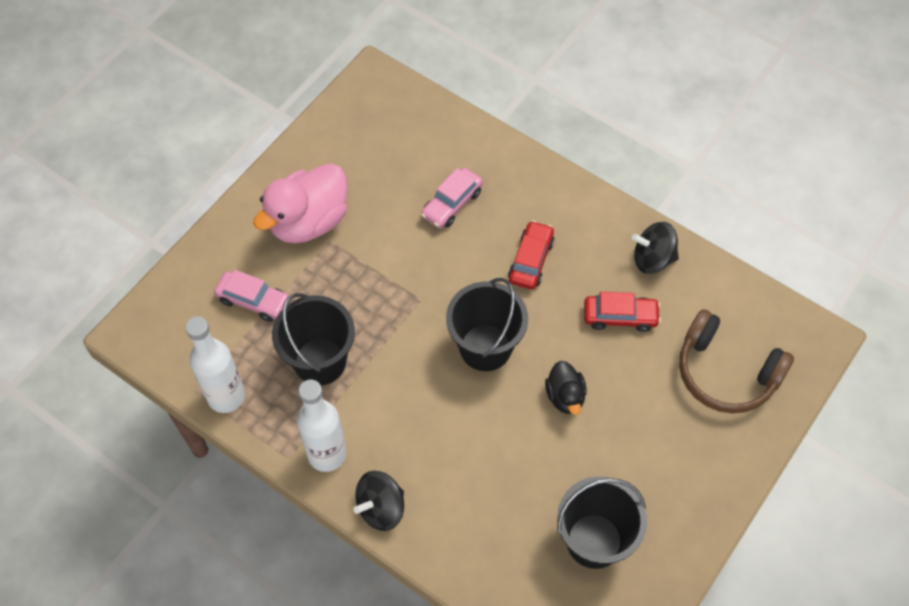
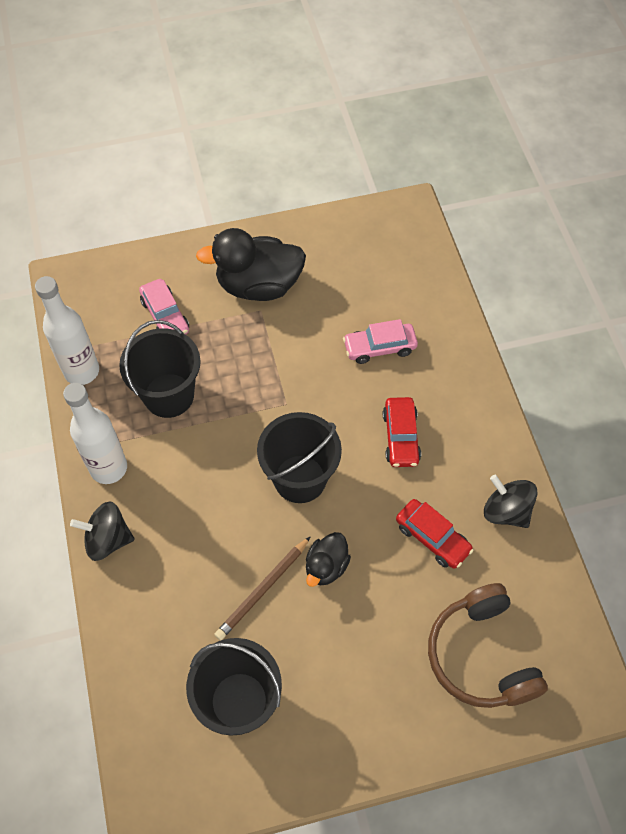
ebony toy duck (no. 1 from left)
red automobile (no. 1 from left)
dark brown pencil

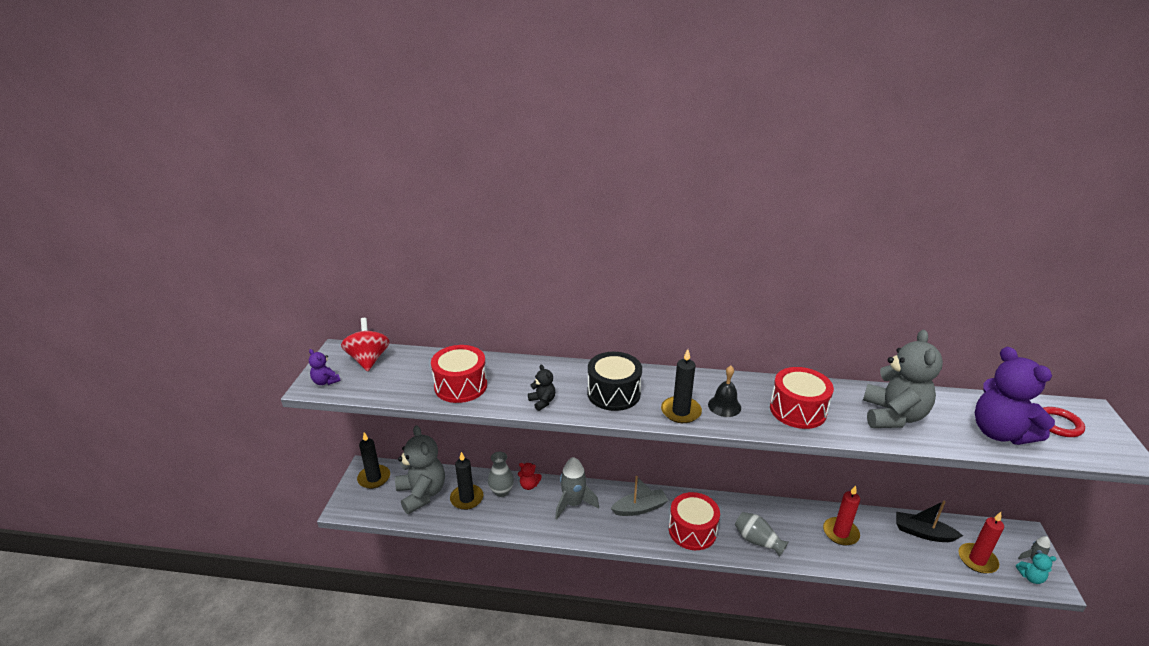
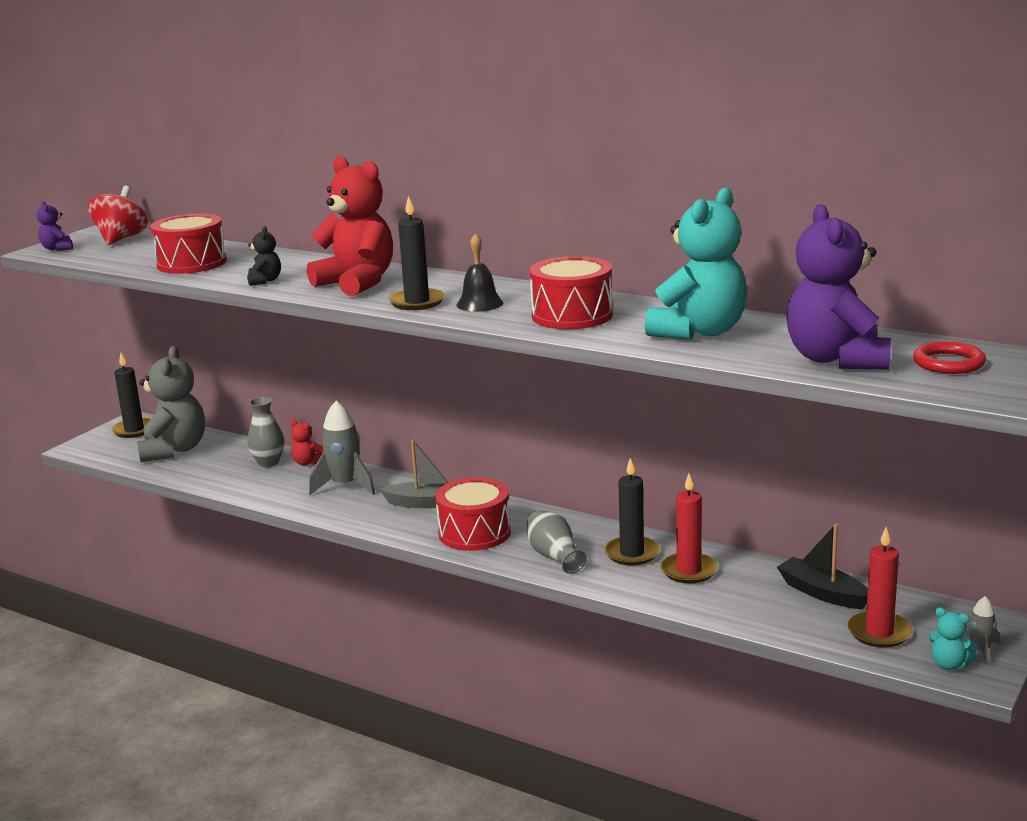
aqua teddy (no. 1 from left)
red teddy (no. 2 from left)
ebony pillar candle (no. 3 from left)

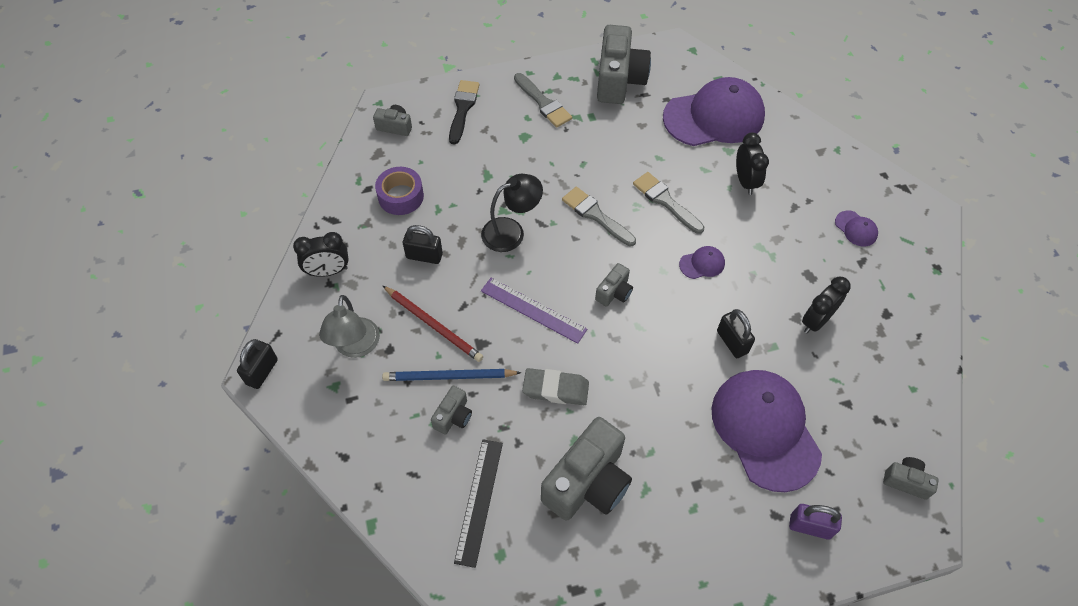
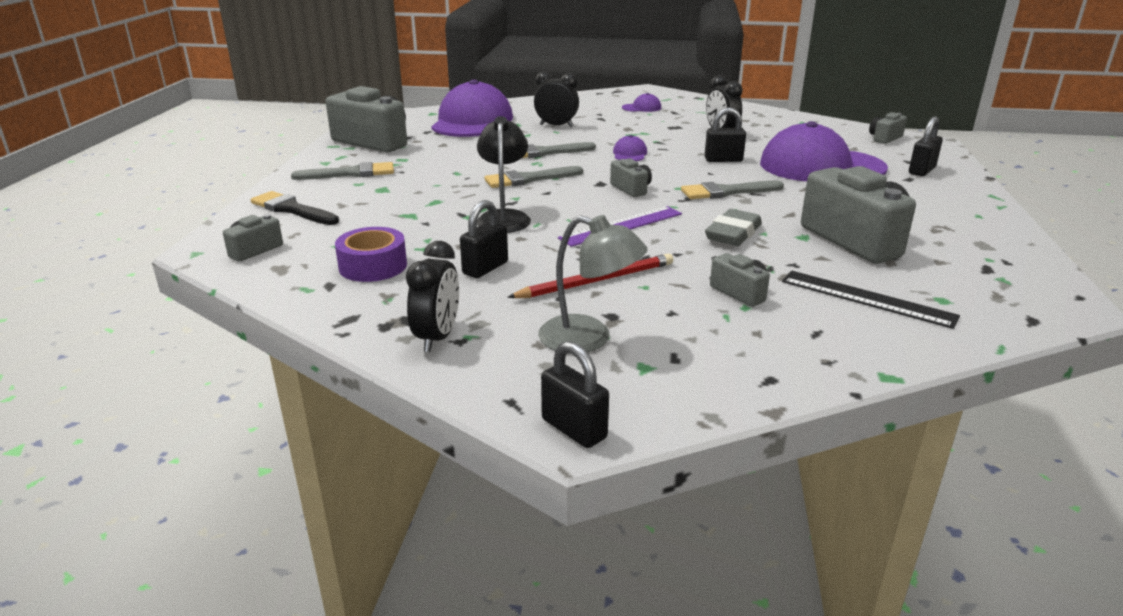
blue pencil
ebony lock (no. 4 from left)
ash-grey paintbrush (no. 4 from left)

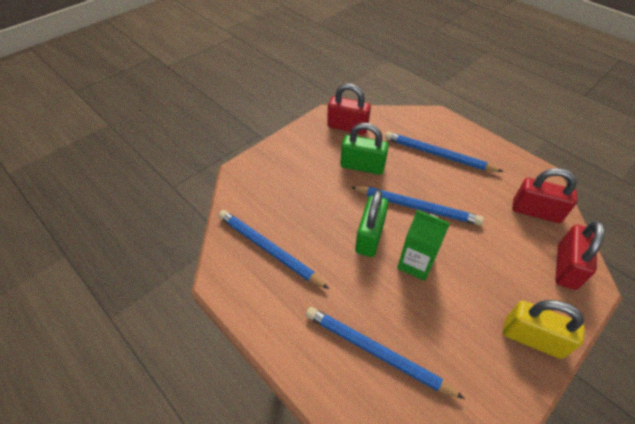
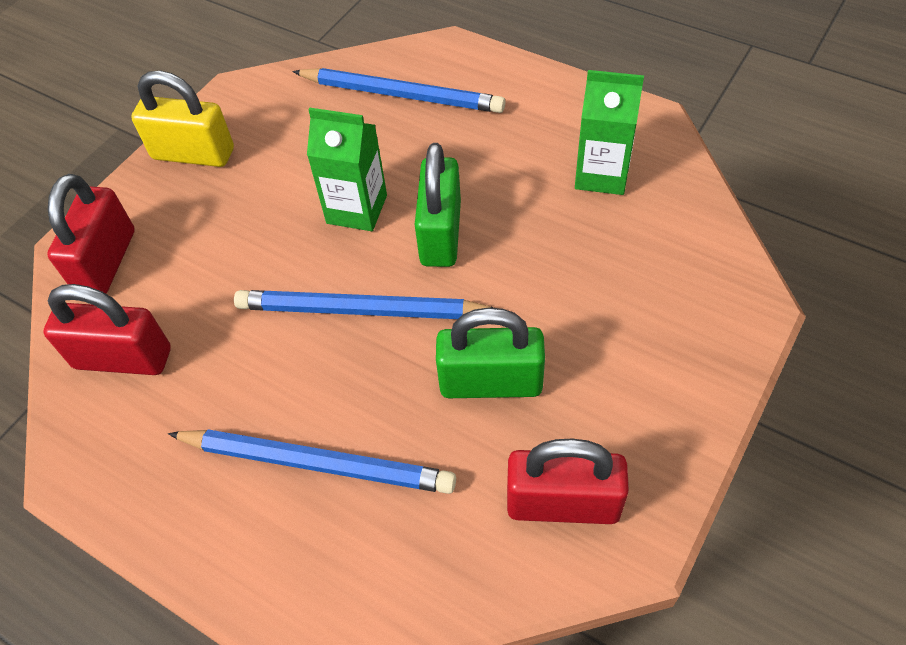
emerald carton (no. 2 from left)

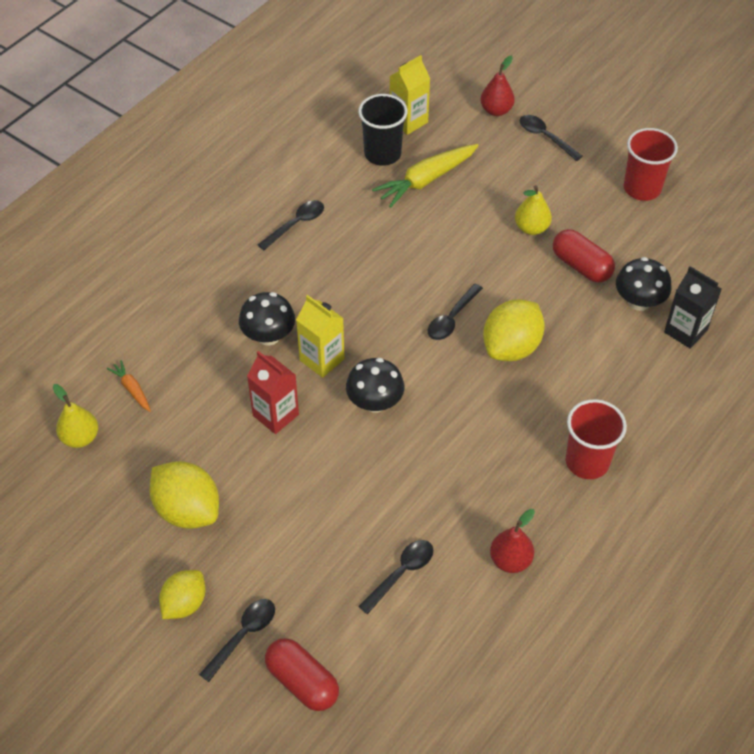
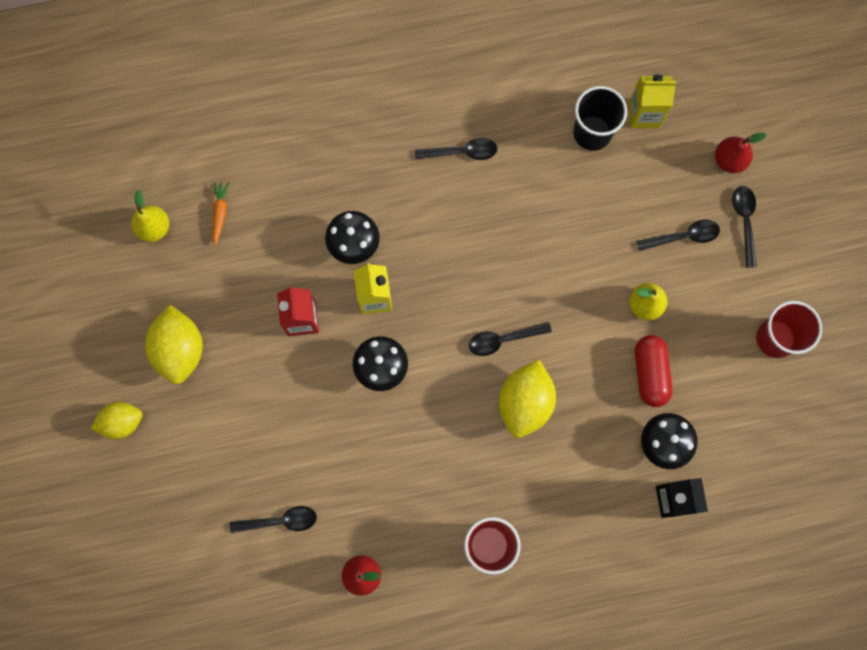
golden toy carrot
golden toy lemon (no. 3 from left)
ebony teaspoon (no. 4 from left)
red pill shape (no. 1 from left in the first image)

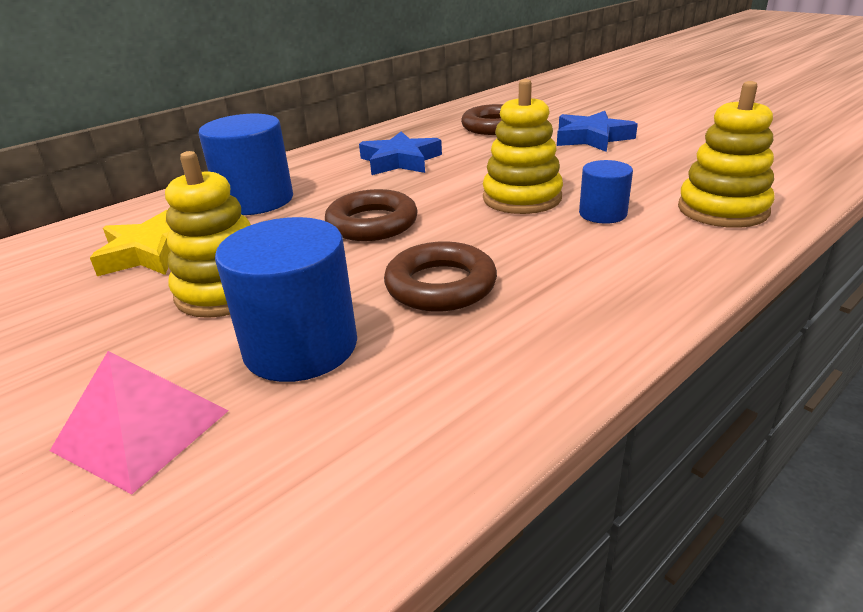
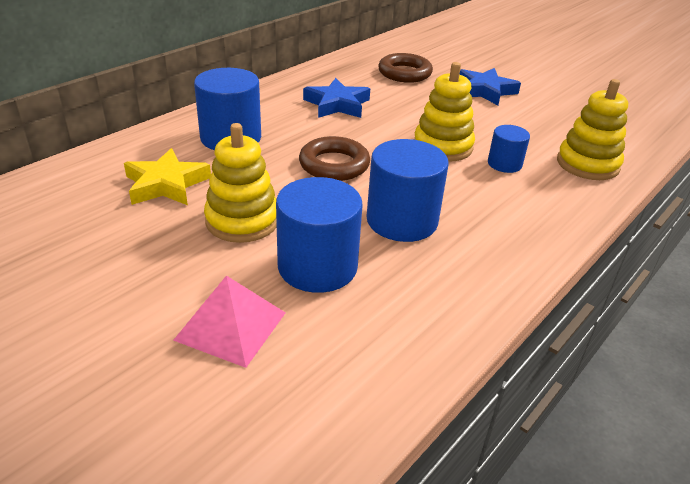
blue cylinder shape (no. 3 from left)

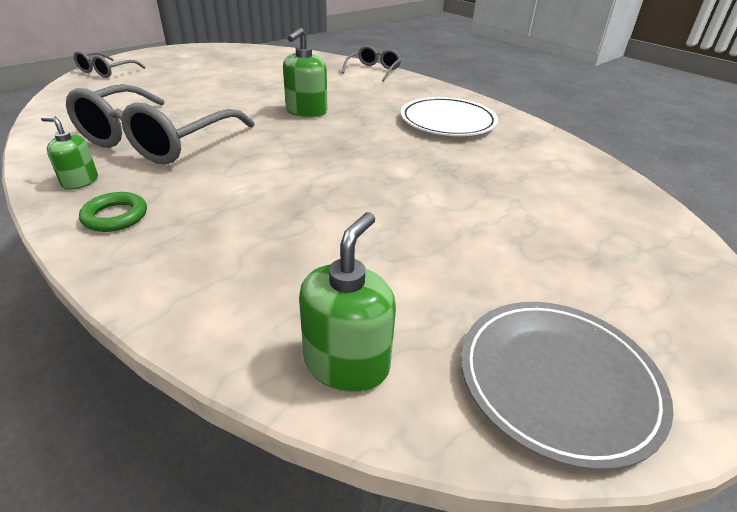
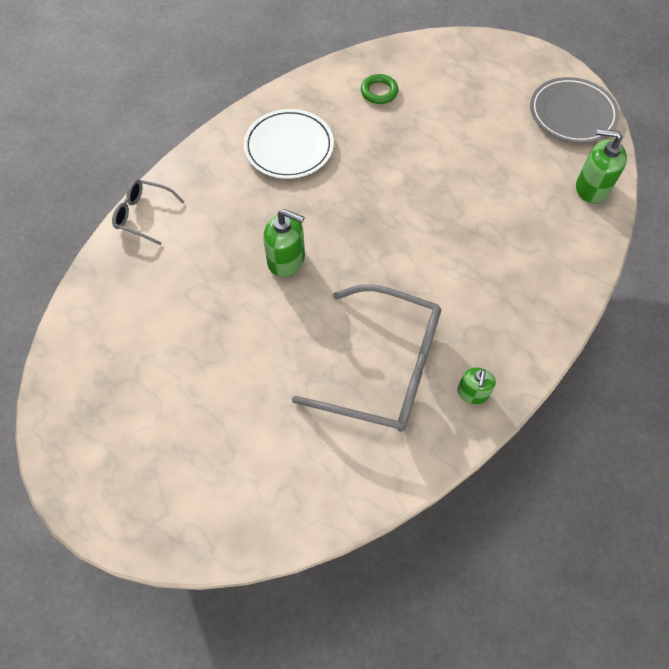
ash-grey spectacles (no. 1 from left in the first image)
emerald torus

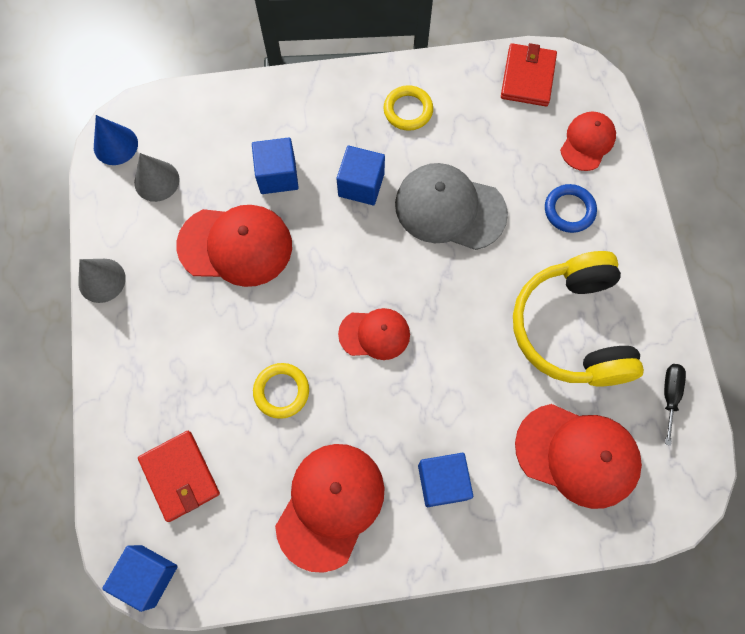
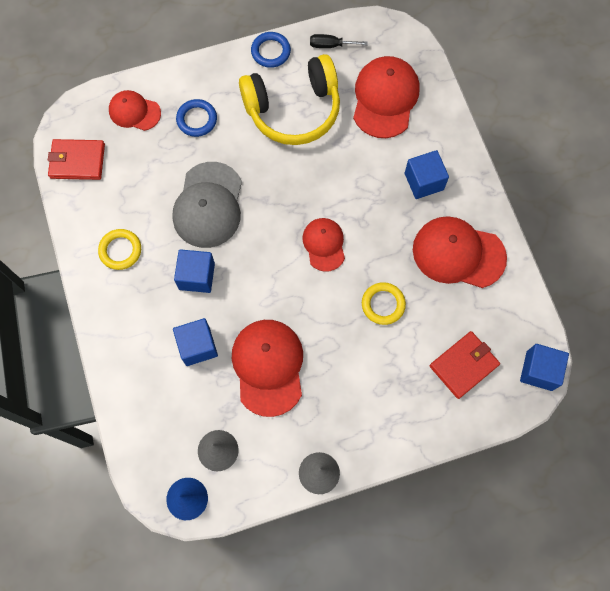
blue torus (no. 2 from left)

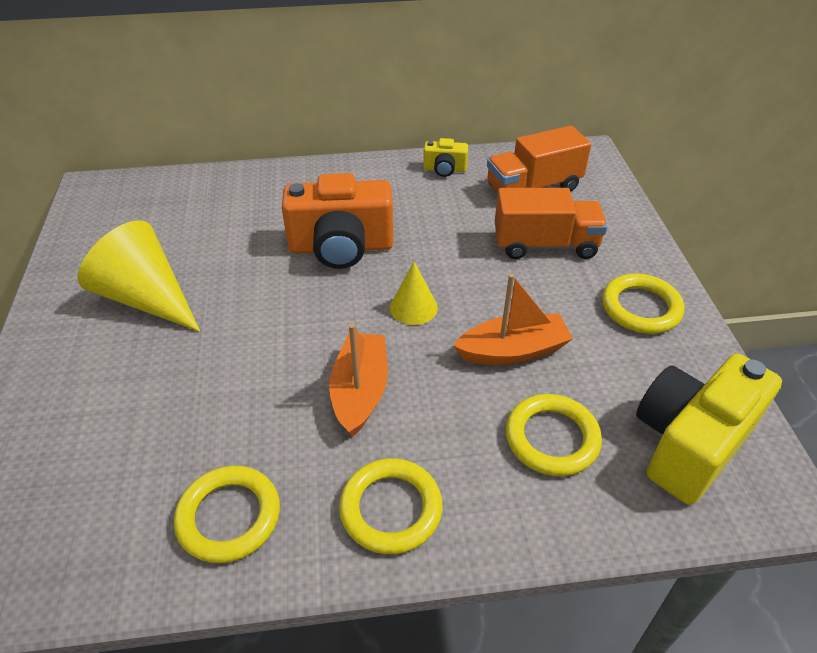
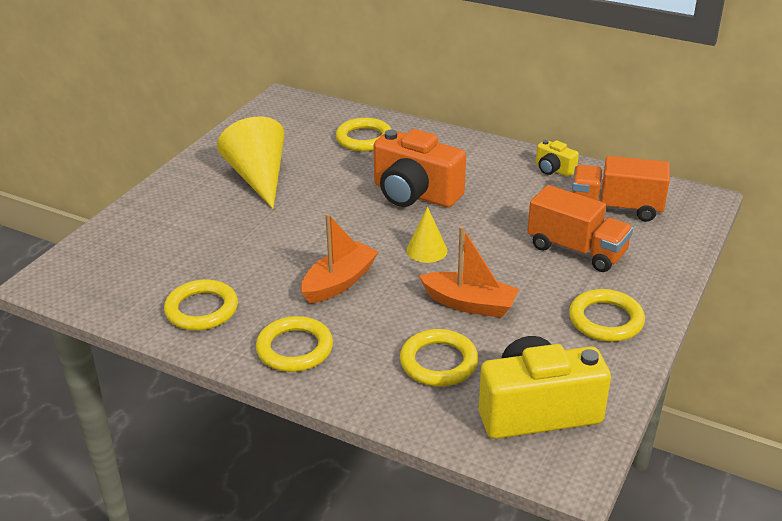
golden torus (no. 3 from left)

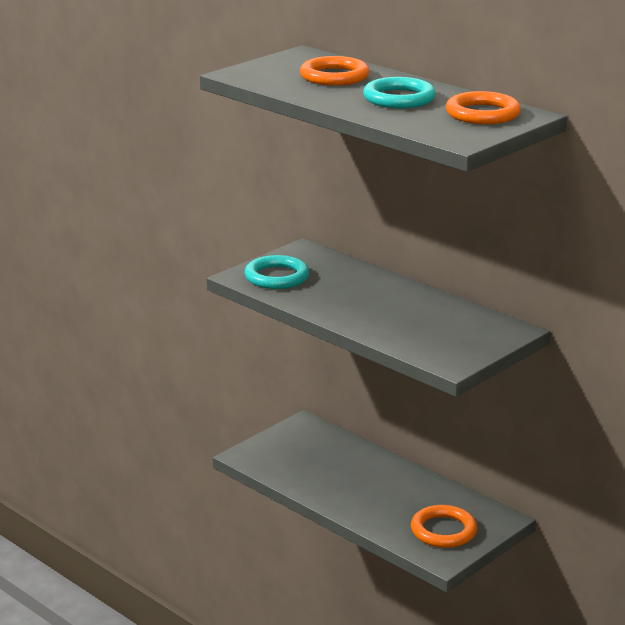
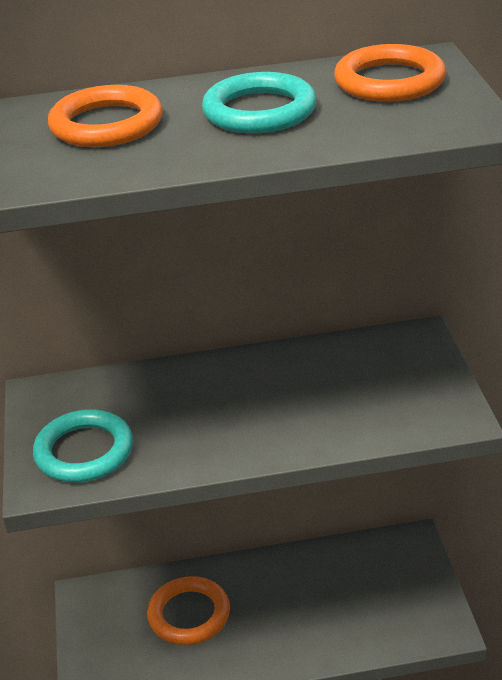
orange torus (no. 2 from left)

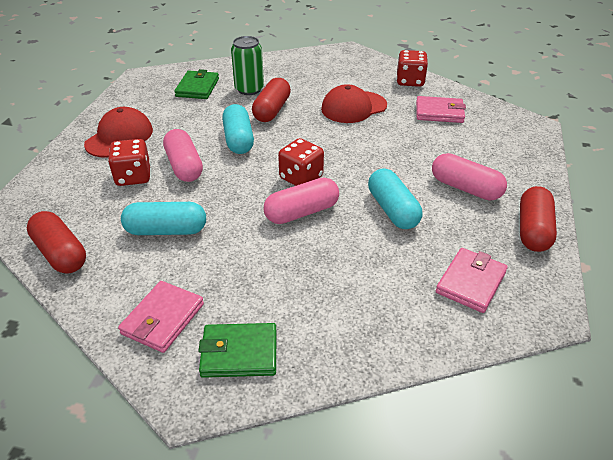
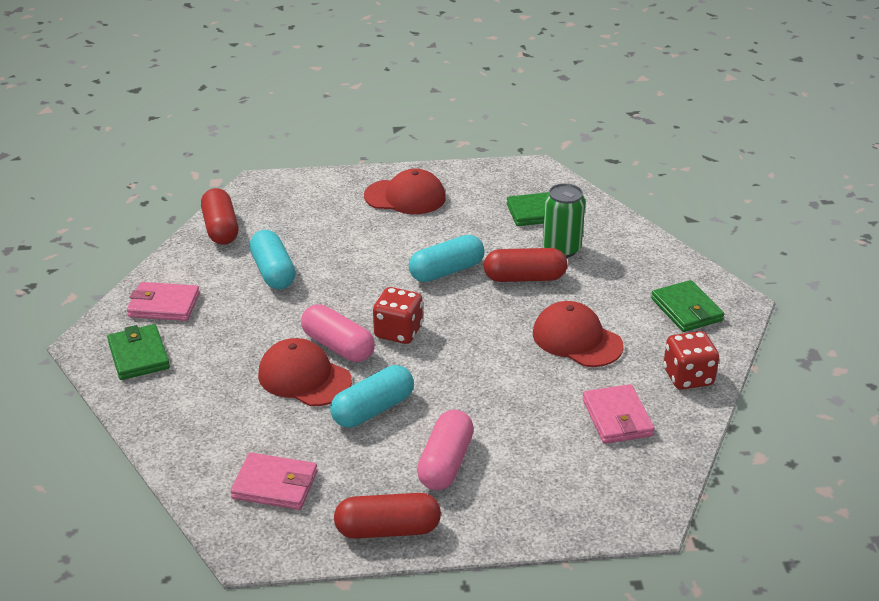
rose-pink pill shape (no. 1 from left in the first image)
red dice (no. 1 from left in the first image)
red pill shape (no. 1 from left)
emerald billfold (no. 3 from left)
red cap (no. 1 from left)

